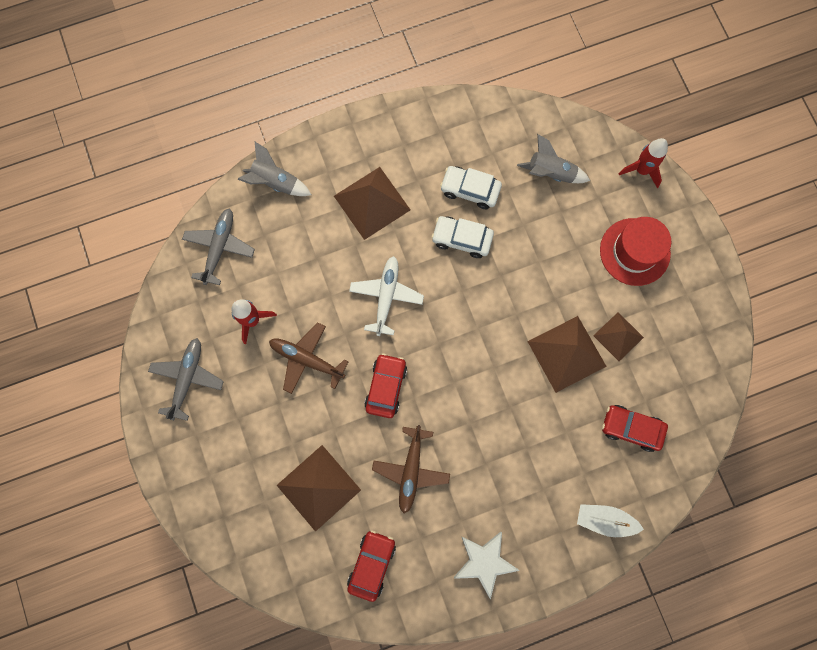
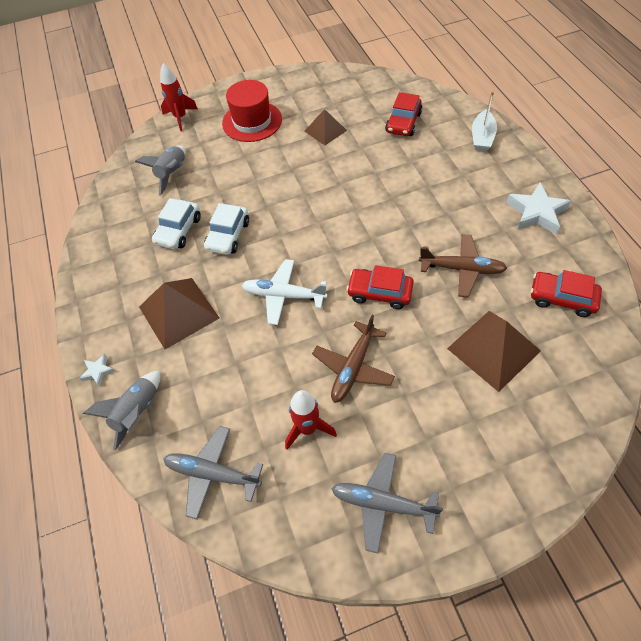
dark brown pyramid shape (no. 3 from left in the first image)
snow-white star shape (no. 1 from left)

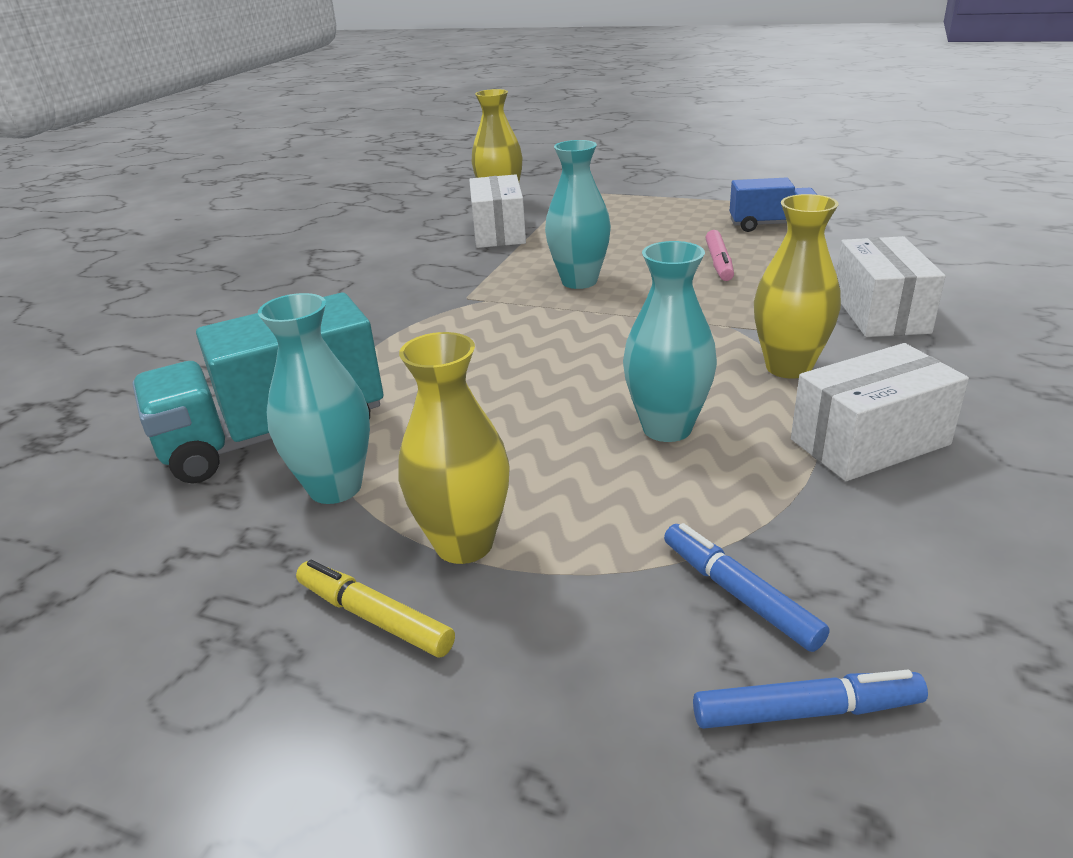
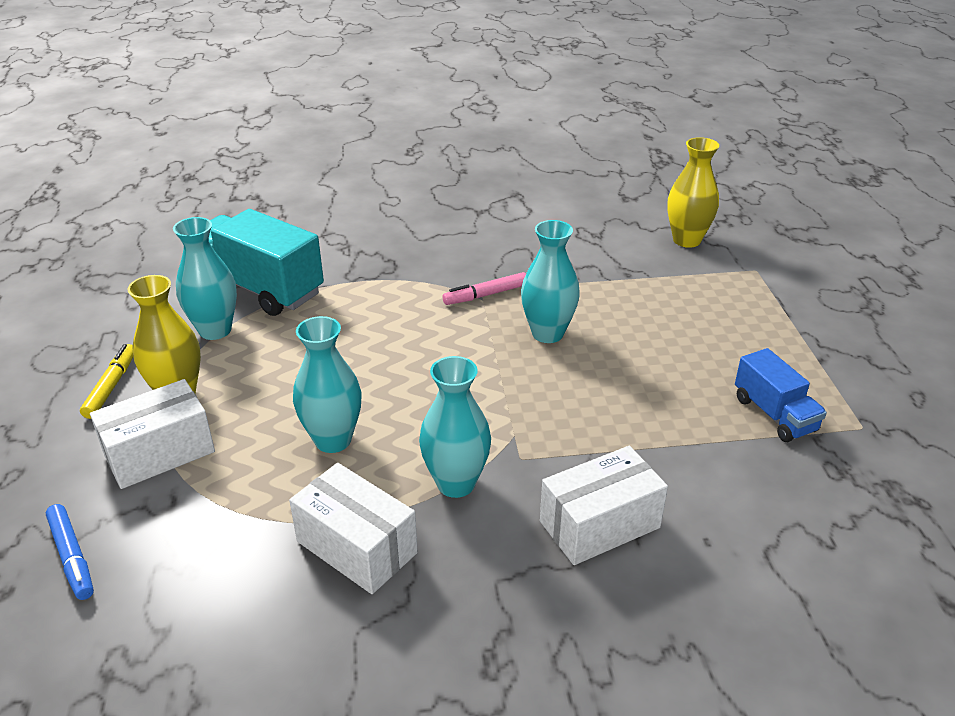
snow-white parcel (no. 1 from left)
aqua vase (no. 3 from left)
rose-pink marker
blue marker (no. 1 from left in the first image)

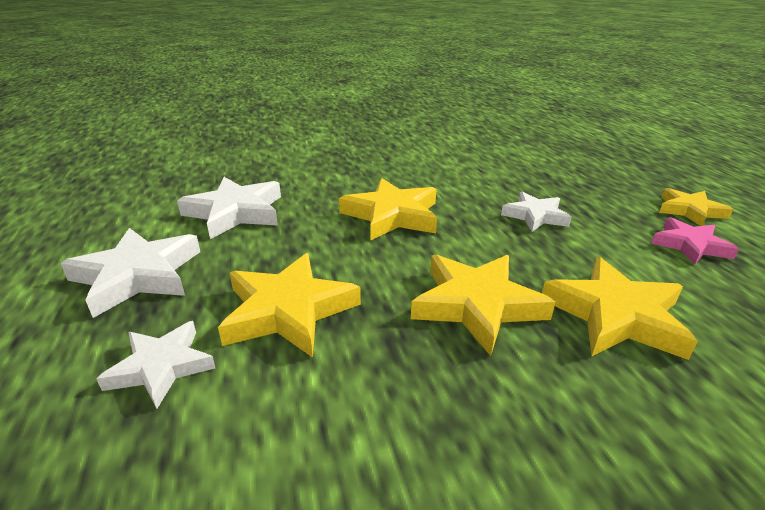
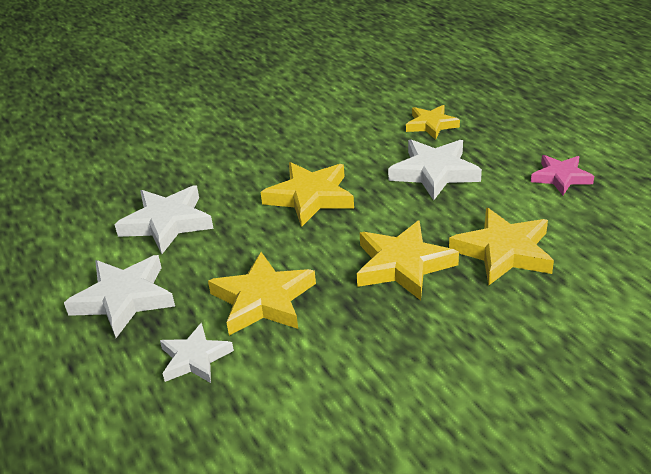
golden star shape (no. 4 from left)
snow-white star shape (no. 4 from left)

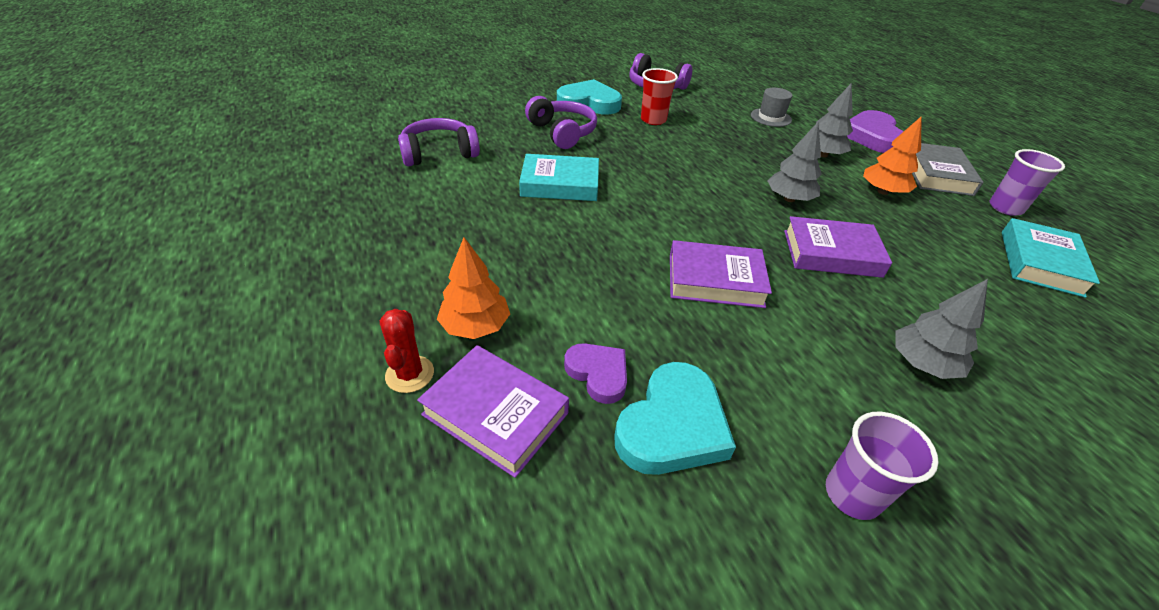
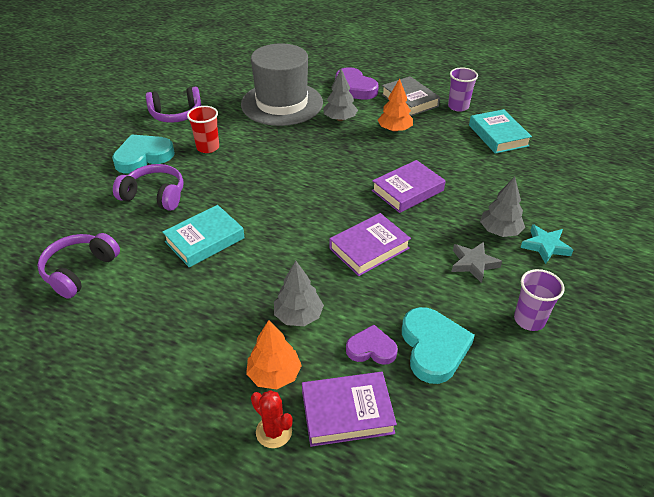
ash-grey top hat
ash-grey fir tree (no. 1 from left)
aqua star shape
ash-grey star shape

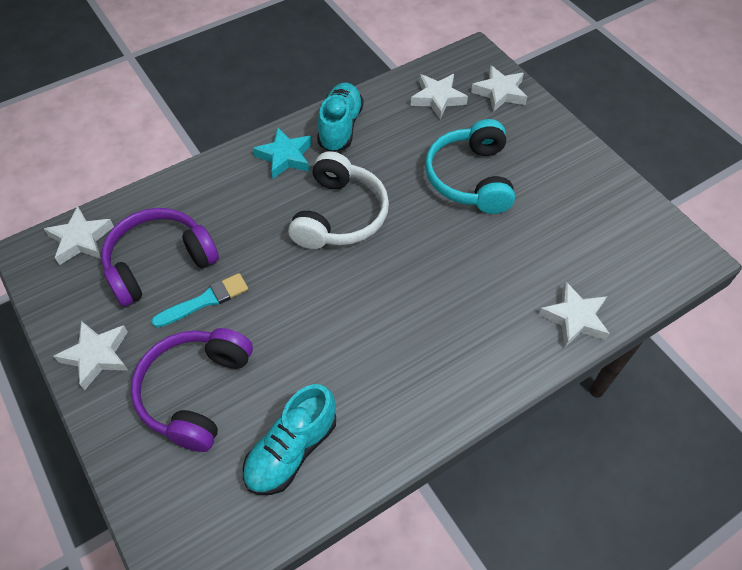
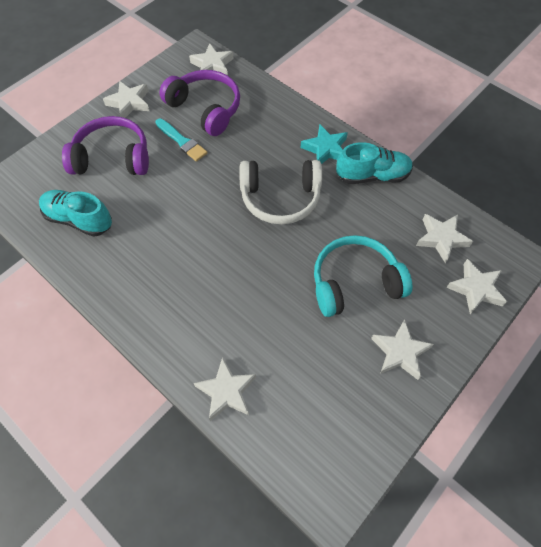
snow-white star shape (no. 4 from left)

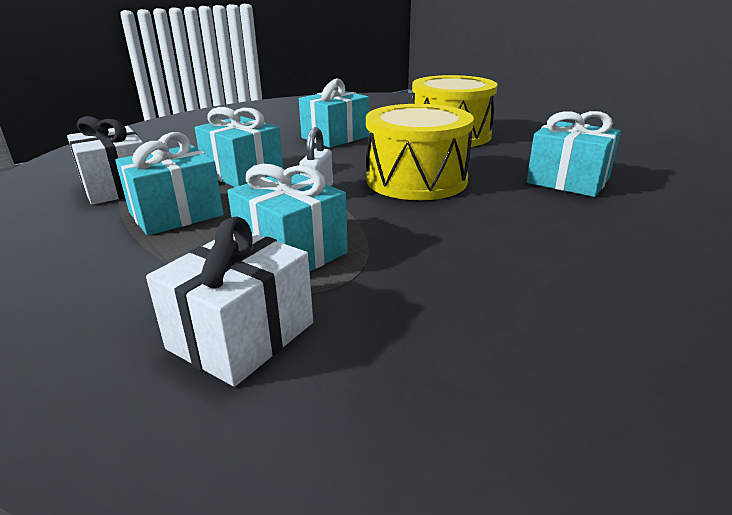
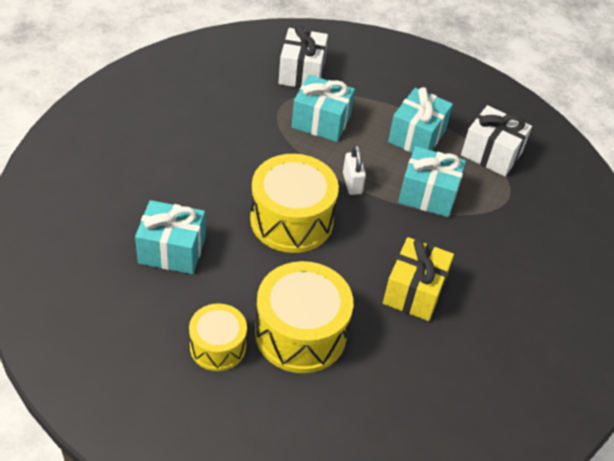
golden wrapped gift
golden drum (no. 1 from left)

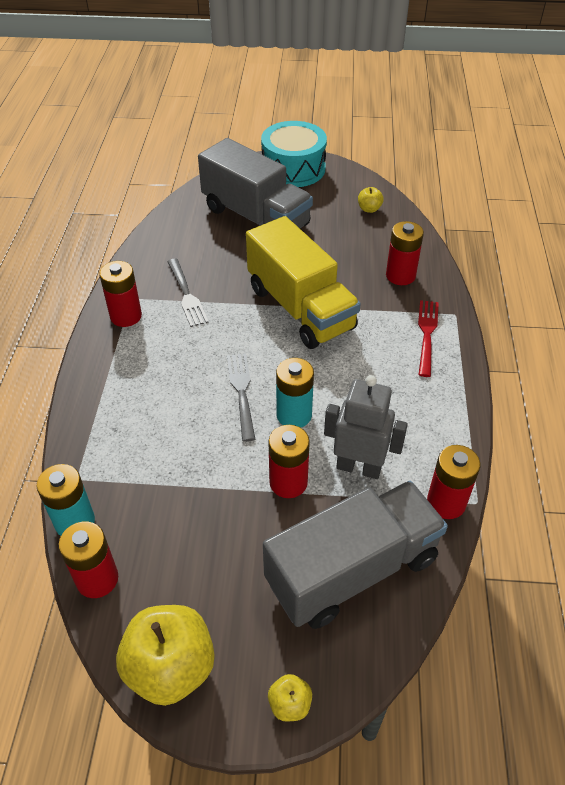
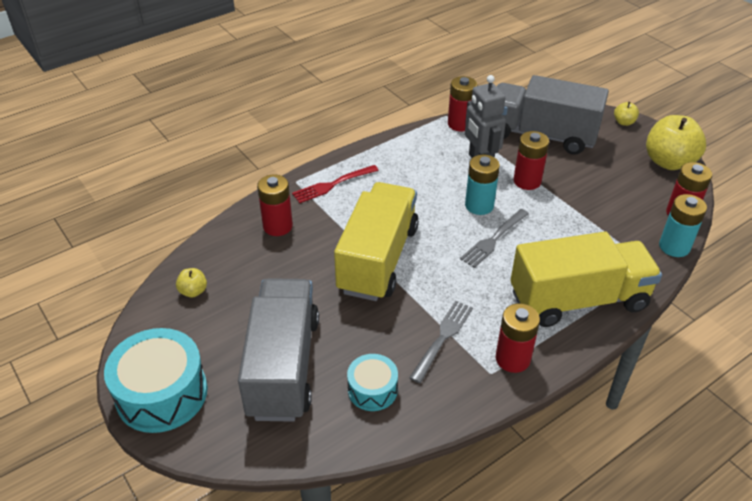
golden toy truck (no. 2 from left)
aqua drum (no. 2 from left)

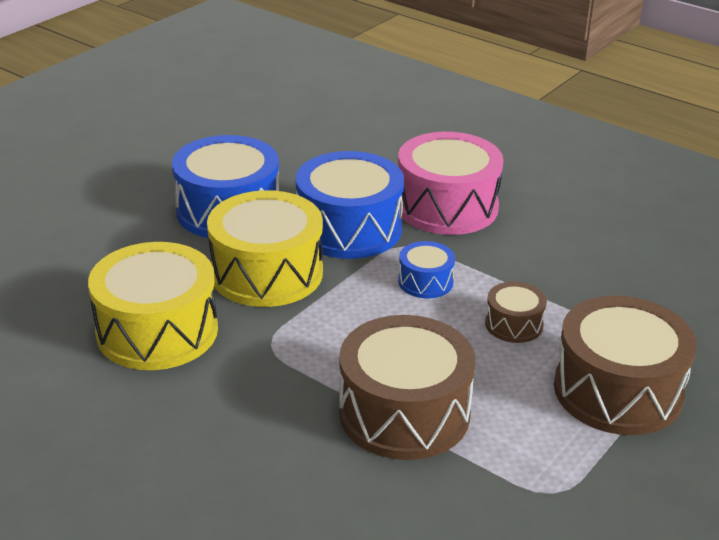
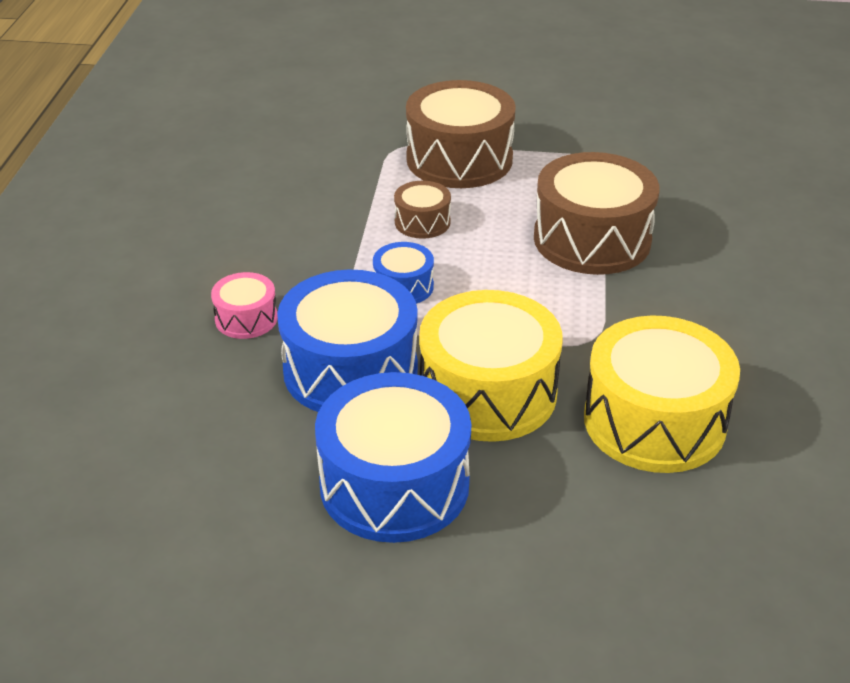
rose-pink drum

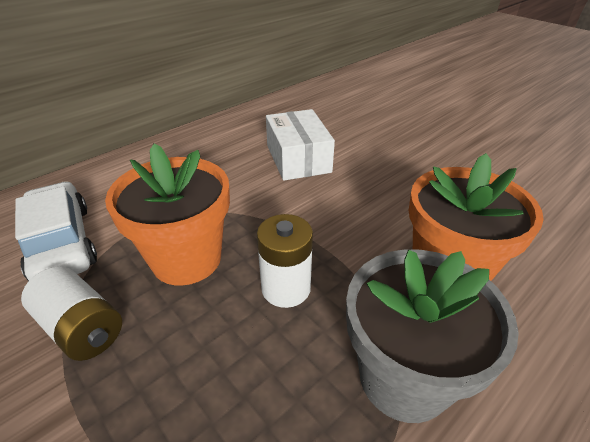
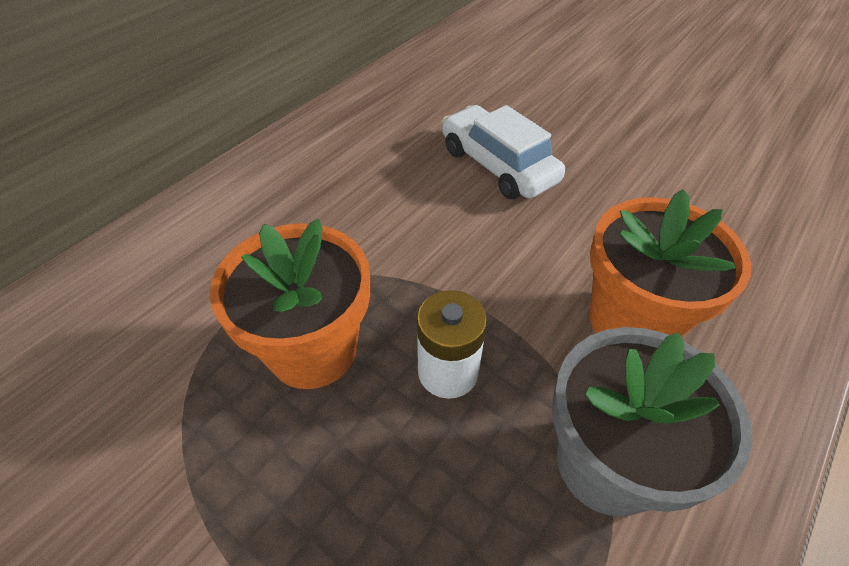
snow-white parcel
snow-white automobile
snow-white AA battery (no. 1 from left in the first image)

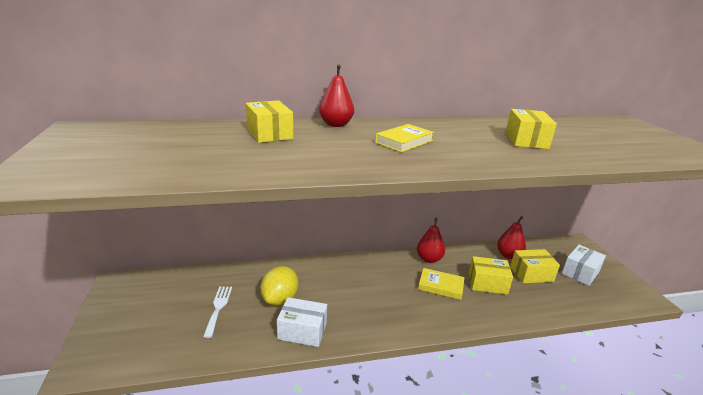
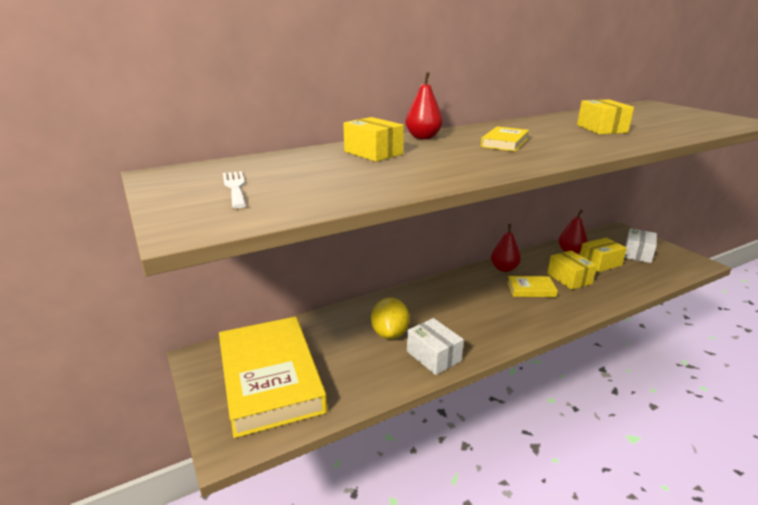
golden parcel (no. 2 from left)
snow-white table fork
snow-white parcel (no. 1 from left)
golden hardcover (no. 1 from left)

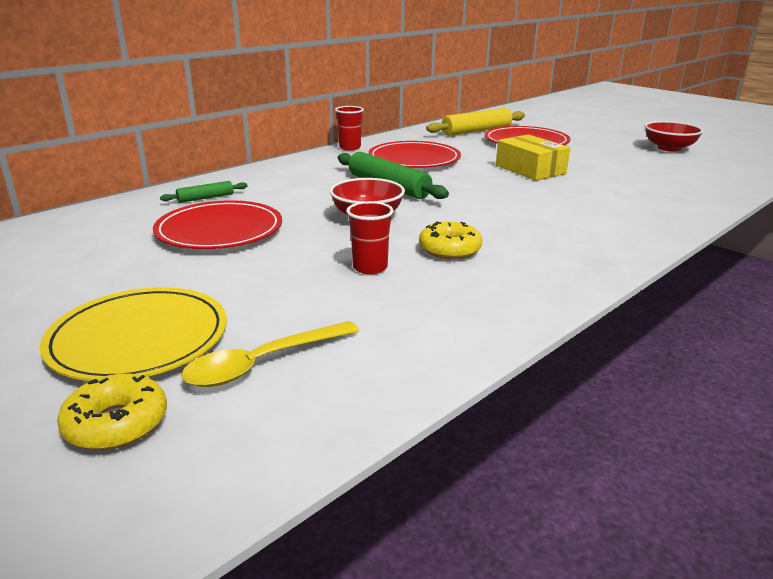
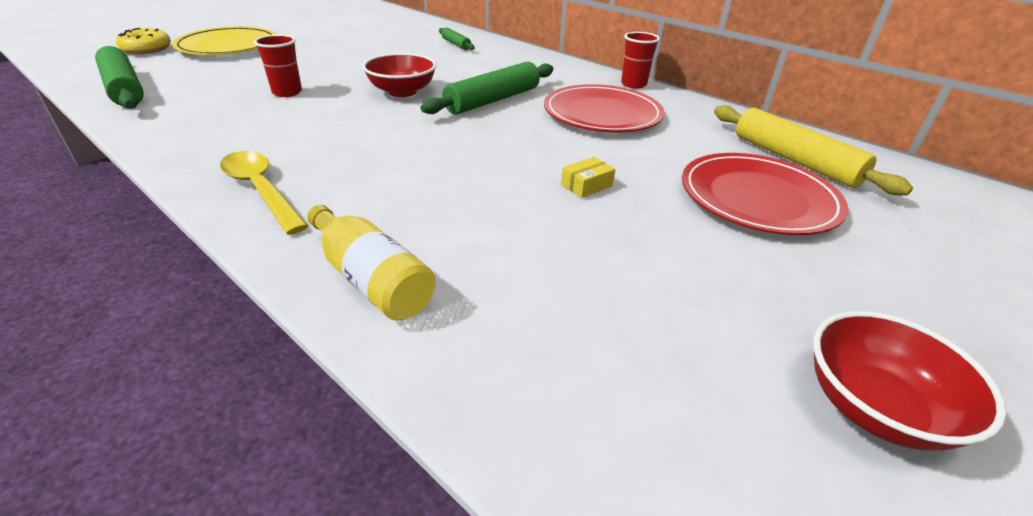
golden parcel
red dinner plate (no. 1 from left in the first image)
golden doughnut (no. 2 from left in the first image)
golden teaspoon
emerald pastry roller (no. 1 from left)
golden drink bottle

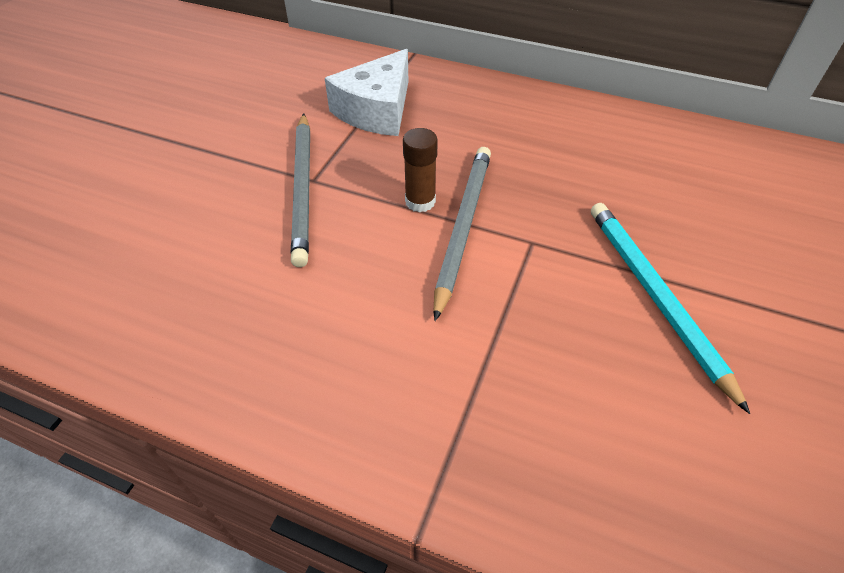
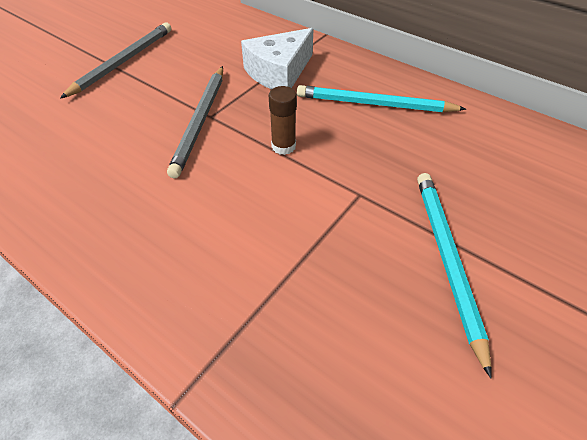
ash-grey pencil (no. 1 from left)
aqua pencil (no. 1 from left)

